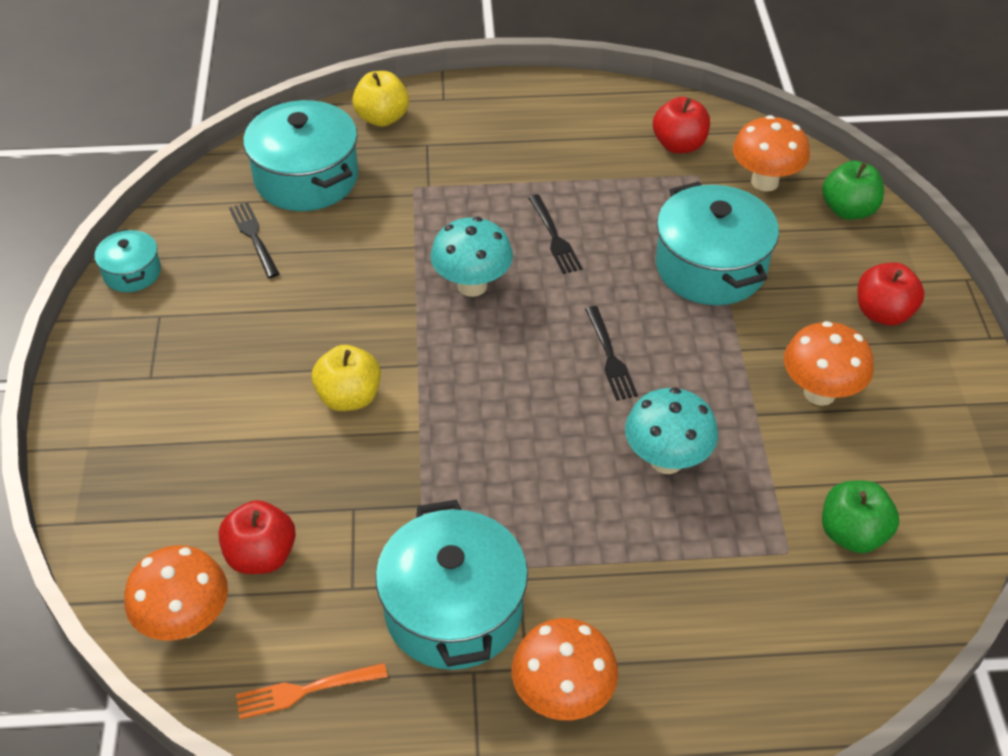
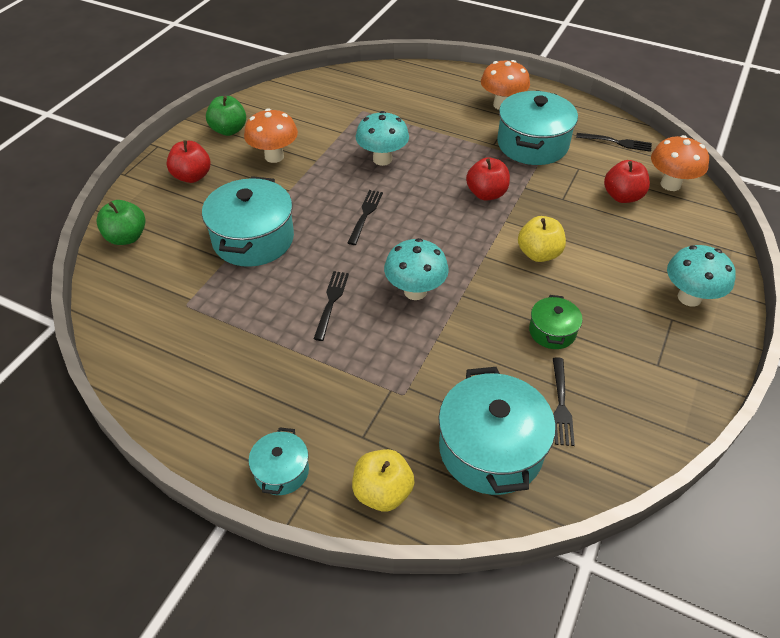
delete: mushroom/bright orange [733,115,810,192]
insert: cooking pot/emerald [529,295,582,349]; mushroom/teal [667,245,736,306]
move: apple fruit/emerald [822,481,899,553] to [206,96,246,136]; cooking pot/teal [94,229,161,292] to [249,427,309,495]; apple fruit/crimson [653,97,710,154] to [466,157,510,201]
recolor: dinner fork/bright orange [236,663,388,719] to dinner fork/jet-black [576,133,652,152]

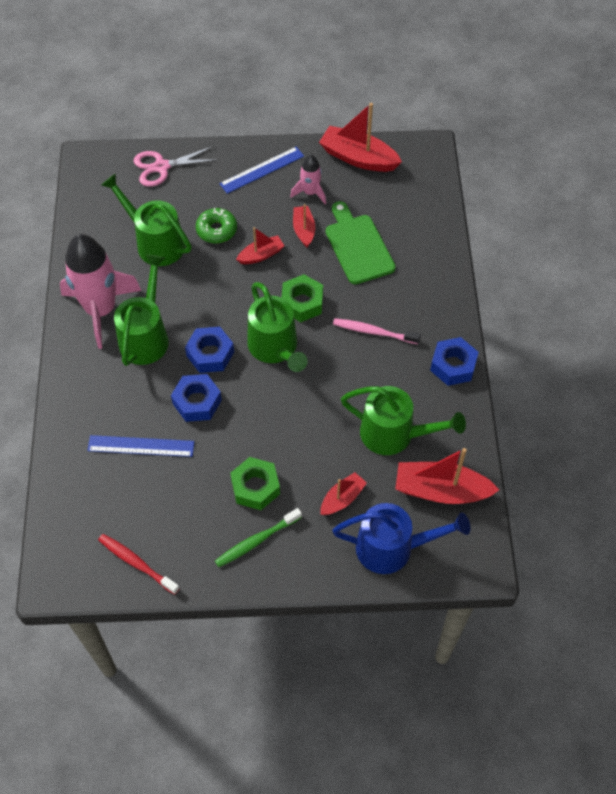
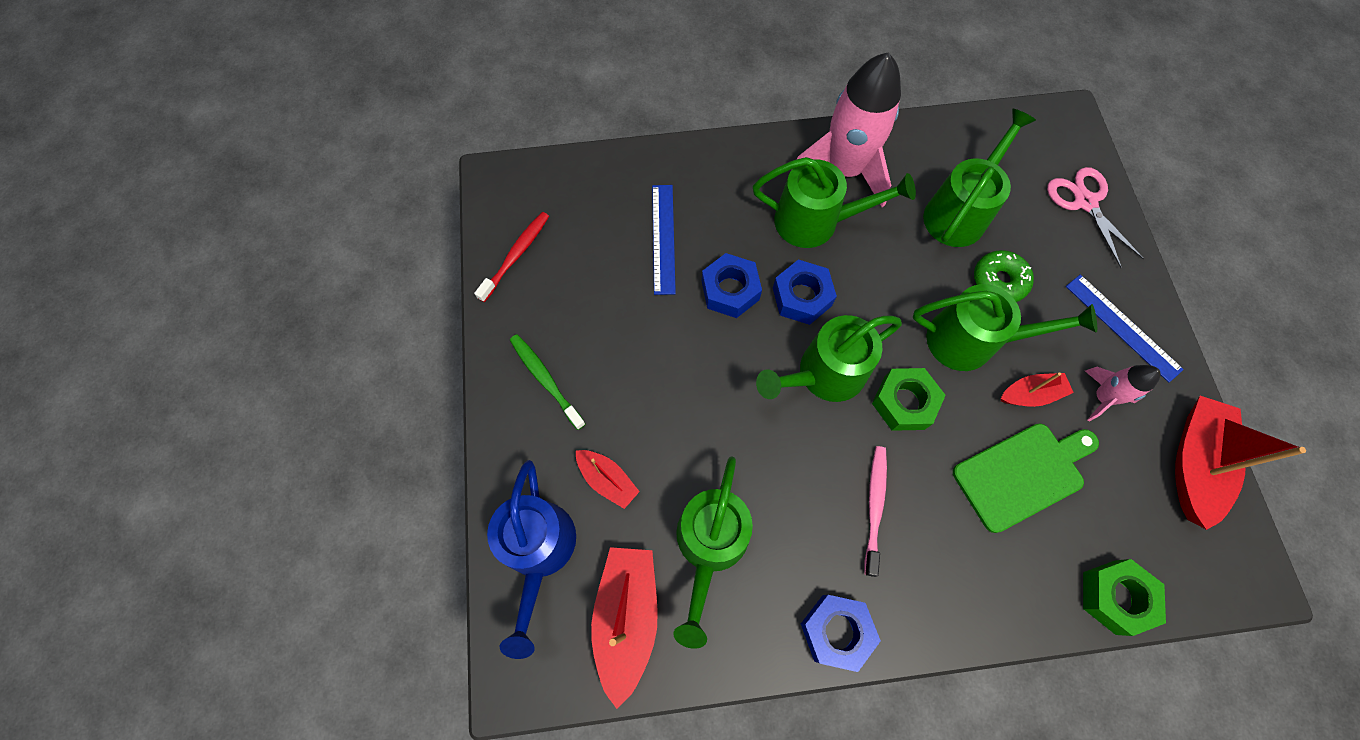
move: nut/emerald [230,457,280,510] to [1083,559,1166,636]
replace: sailboat/crimson [236,227,285,264] to watering pot/emerald [913,284,1097,371]

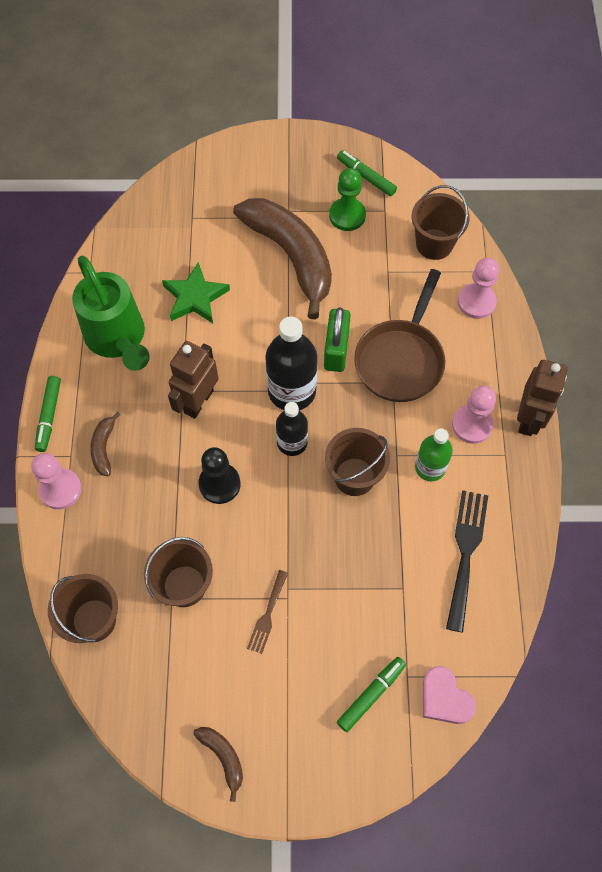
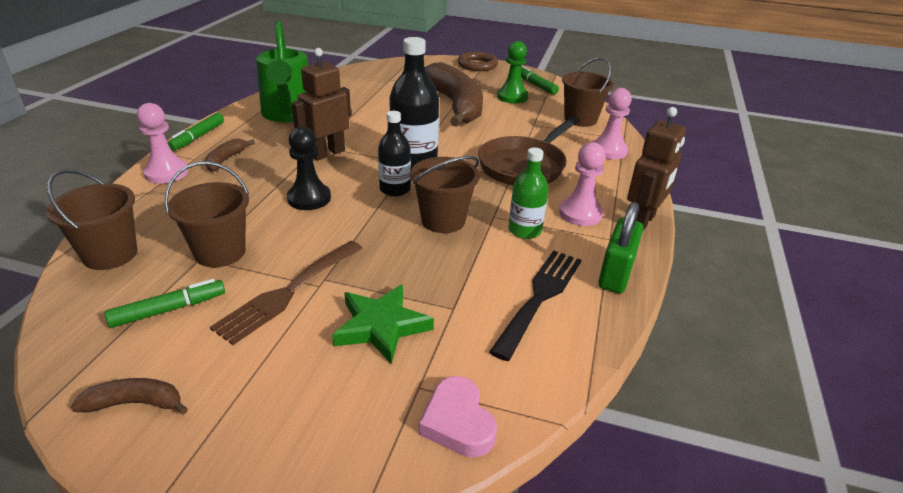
insert: ring/dark brown [458,51,498,71]
move: felt pen/emerald [337,657,406,732] to [105,279,225,328]; star/emerald [162,262,230,323] to [332,284,434,364]; padlock/emerald [324,307,351,372] to [598,202,643,293]
rotate: toy banana/dark brown [193,727,243,802] = [71,378,188,415] 75 degrees counterclockwise
resize: dinner fork/dark brown [247,570,288,654] = [210,241,363,345] x1.75

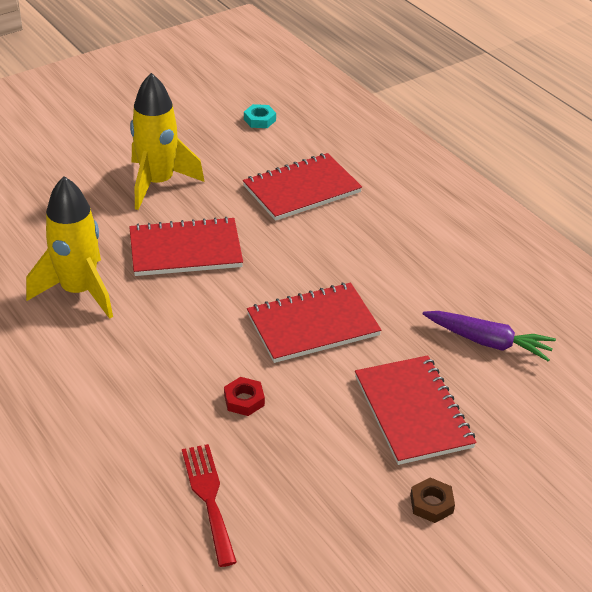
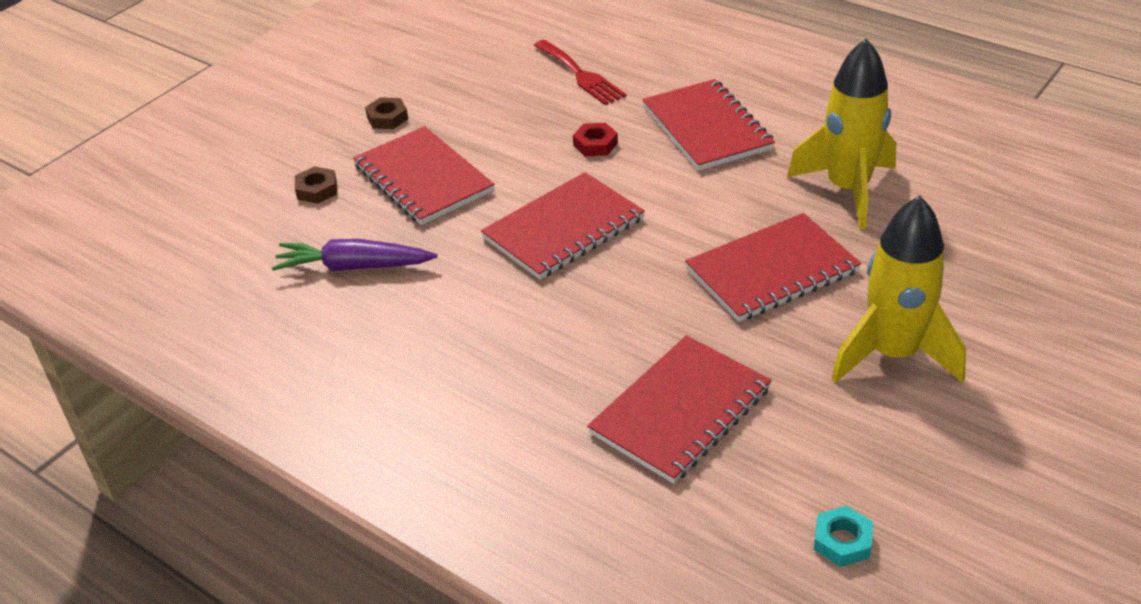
insert: nut/dark brown [295,166,337,204]; notepad/crimson [642,79,775,171]

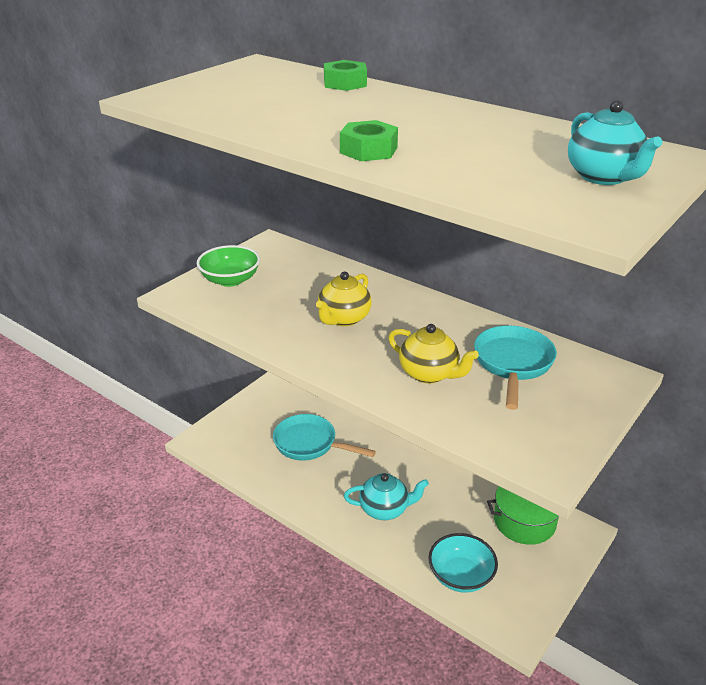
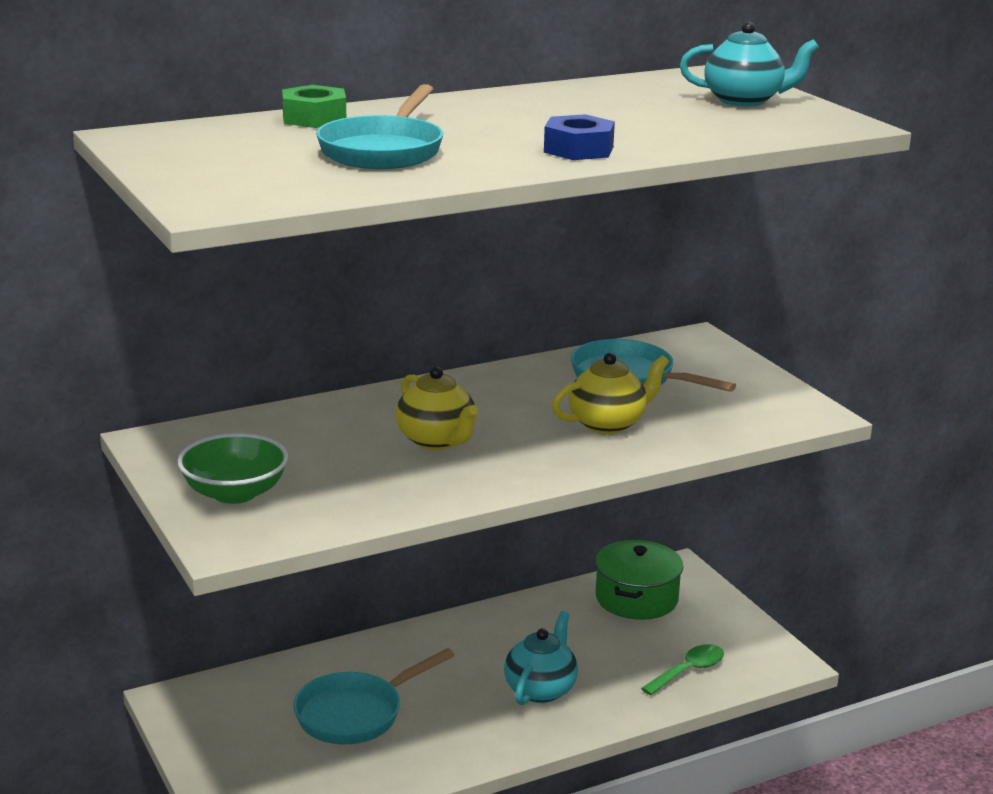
insert: frying pan/teal [316,84,443,169]
replace: bowl/teal [429,533,498,593] to teaspoon/emerald [641,644,724,695]
recolor: nut/emerald [340,120,398,161] to nut/royal blue [544,114,615,160]

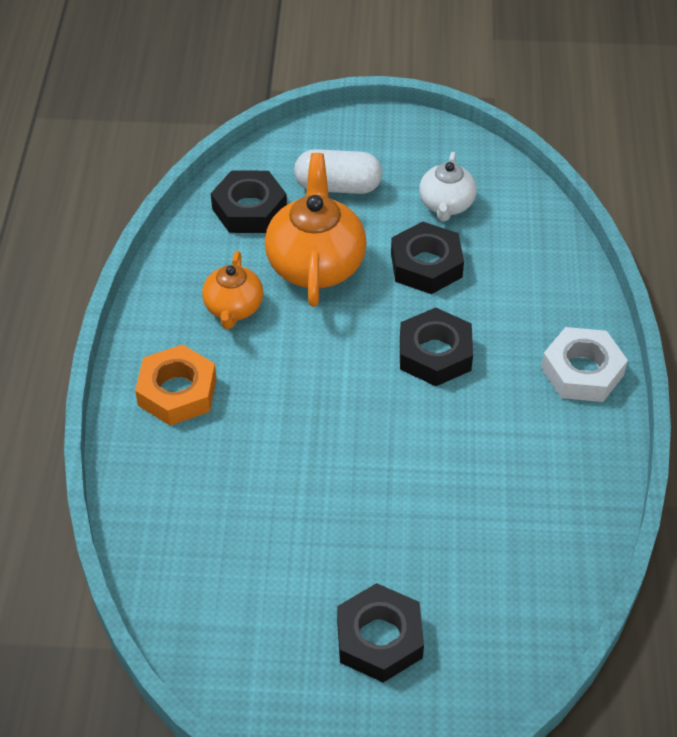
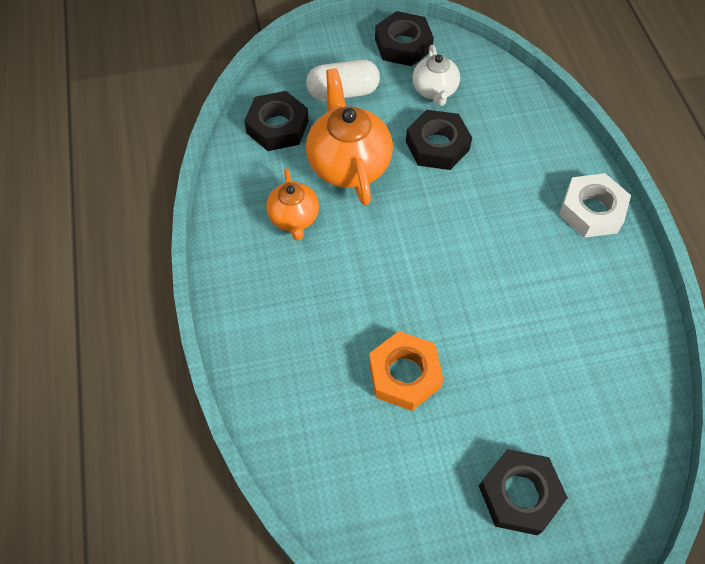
move: nut/bright orange [135,344,217,426] to [369,331,444,411]; nut/jet-black [400,307,473,386] to [375,11,434,66]

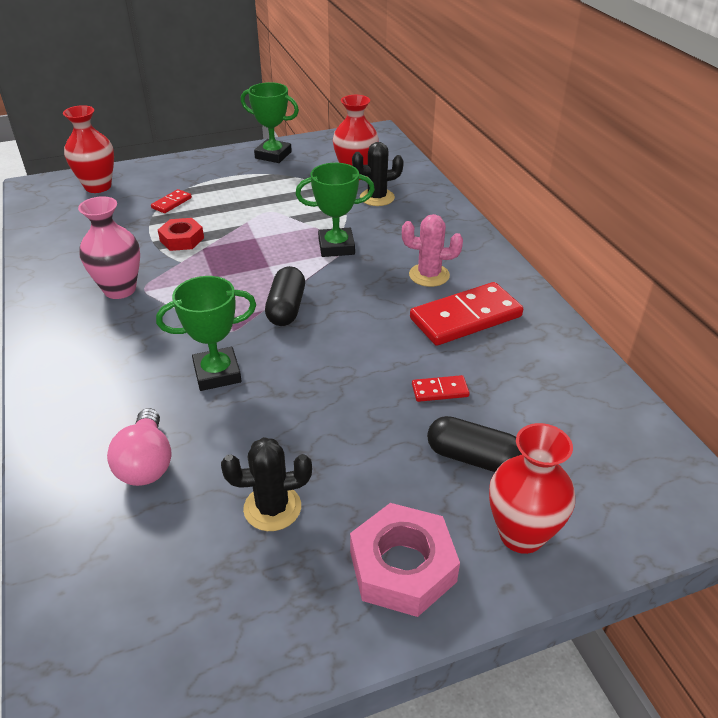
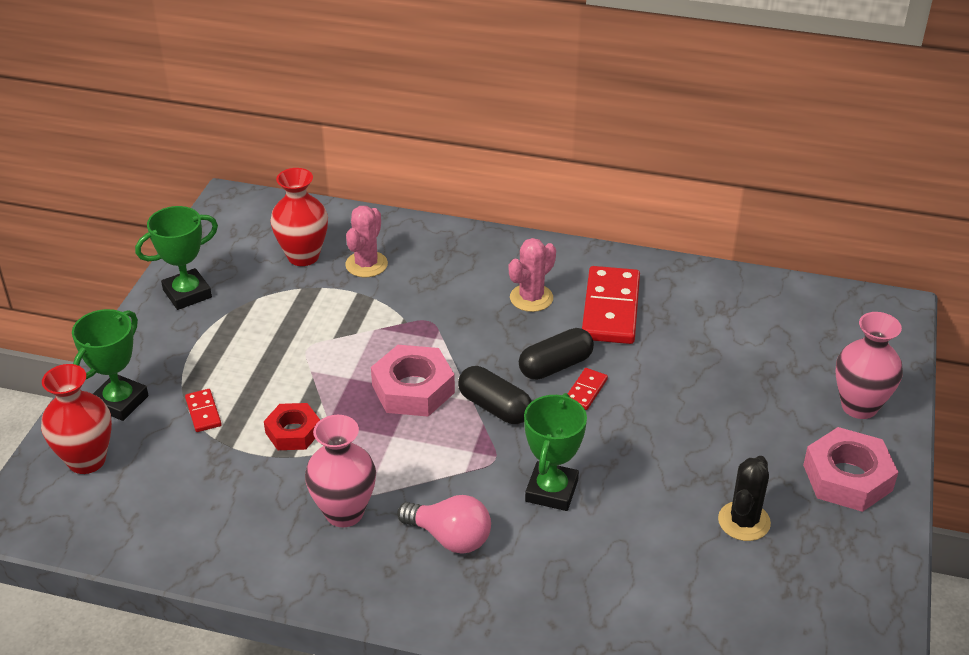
insert: nut/rosy [371,345,455,417]
move: award cup/emerald [296,163,375,257] to [72,309,149,421]; lightbulb/rosy [107,408,172,486] to [397,495,491,553]; pill/jet-black [427,416,522,472] to [519,328,594,380]; domino tile/crimson [412,375,470,402] to [568,368,608,410]
recolor: saguaro cactus/jet-black [352,142,404,206] to saguaro cactus/rosy [345,206,388,277]; vase/crimson [489,423,575,554] to vase/rosy [836,312,903,419]

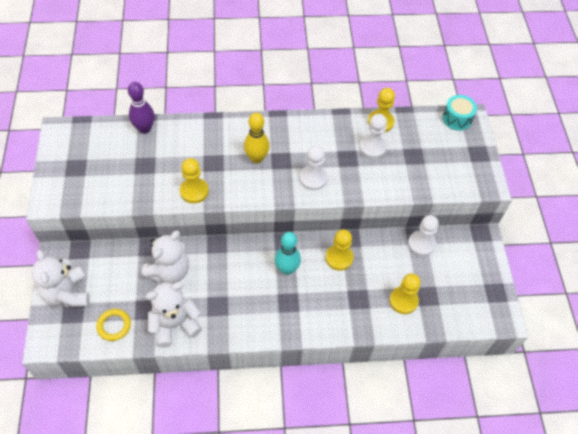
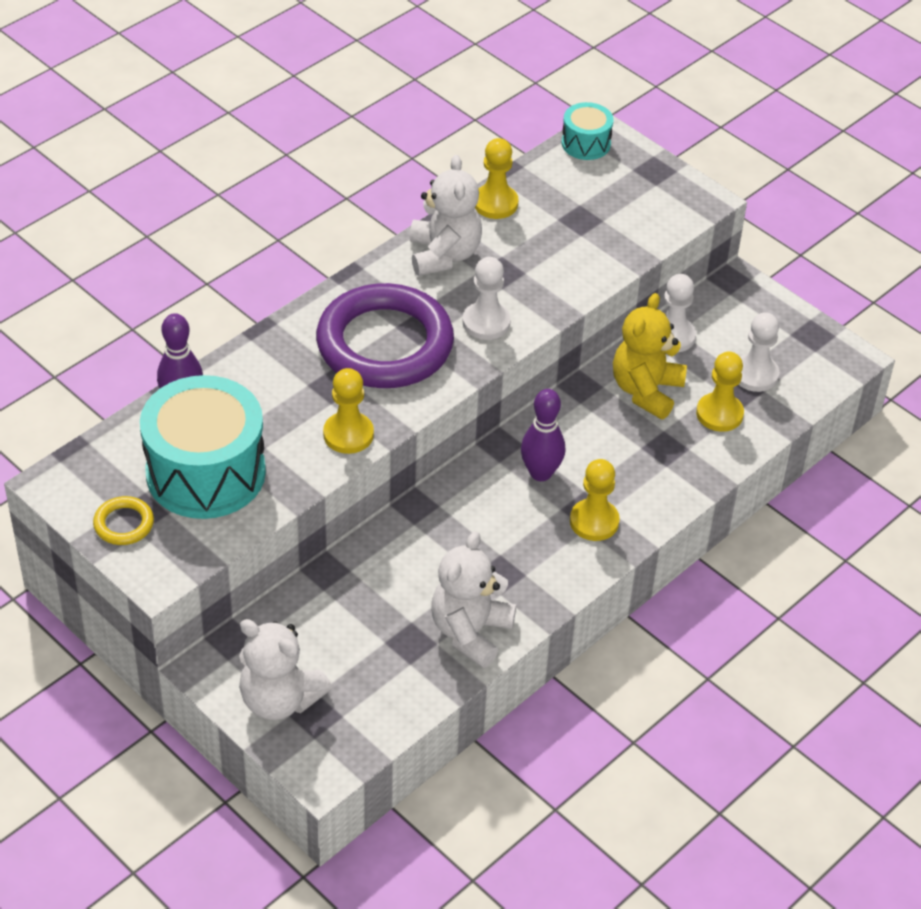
insert: snare drum/teal [140,375,266,519]; teddy/golden [613,293,687,419]
move: ring/golden [96,309,131,341] to [93,496,154,545]; teddy/snow-white [141,230,189,283] to [410,155,482,276]; game pawn/golden [326,229,354,271] to [570,459,620,541]; game pawn/snow-white [359,114,387,159] to [738,312,779,392]
replace: tenpin/golden [244,113,270,164] to ring/royal purple [316,283,454,388]
recolor: tenpin/teal [275,232,301,275] to tenpin/royal purple [521,389,565,481]

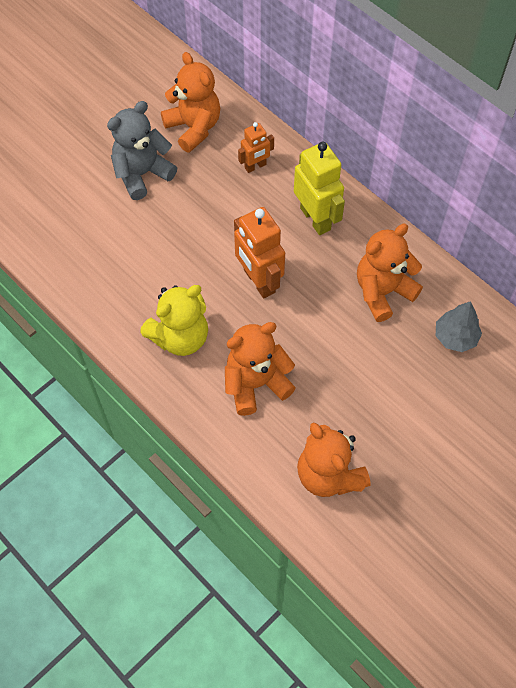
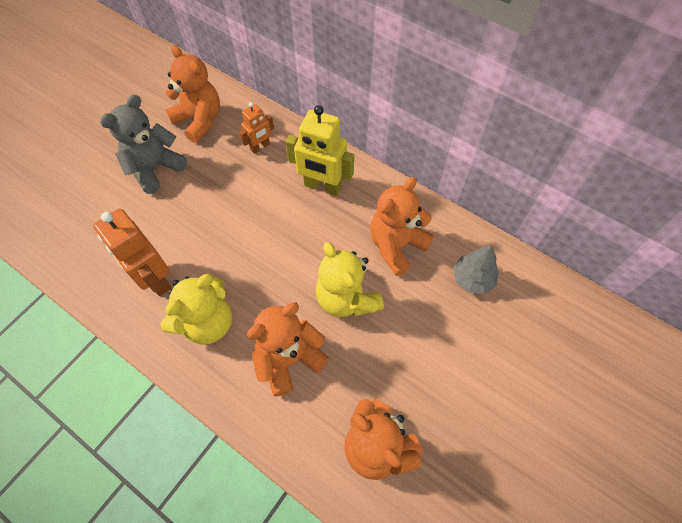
insert: teddy/golden [316,242,384,317]
move: robot/bright orange [234,207,285,299] to [93,208,171,296]
rotate: robot/golden [294,142,345,235] = [285,105,354,196] 150 degrees clockwise

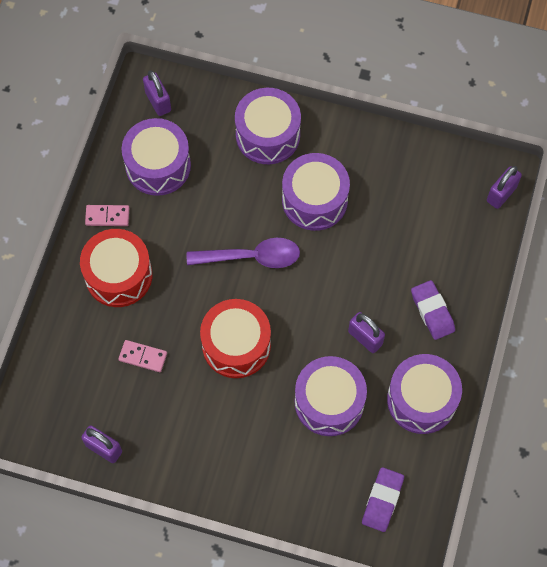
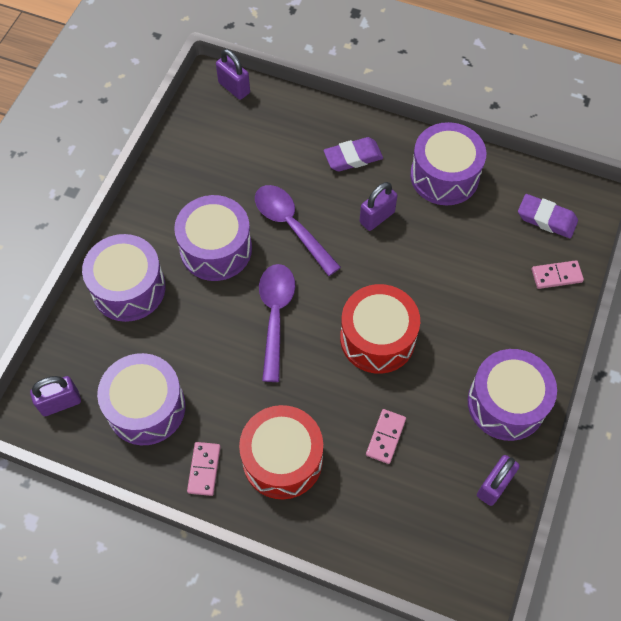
insert: teaspoon/royal purple [255,185,341,276]; domino tile/rosy [532,260,584,289]
move: snare drum/royal purple [295,356,367,436] to [468,349,557,441]

